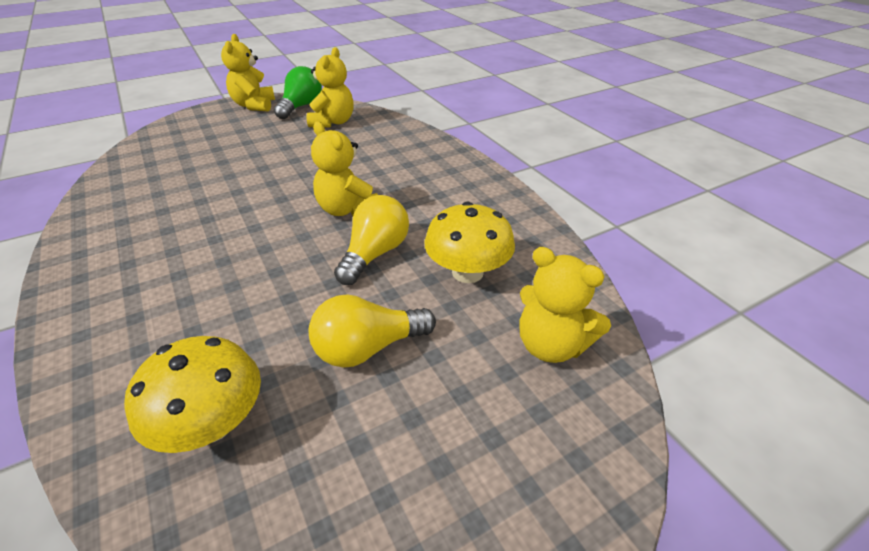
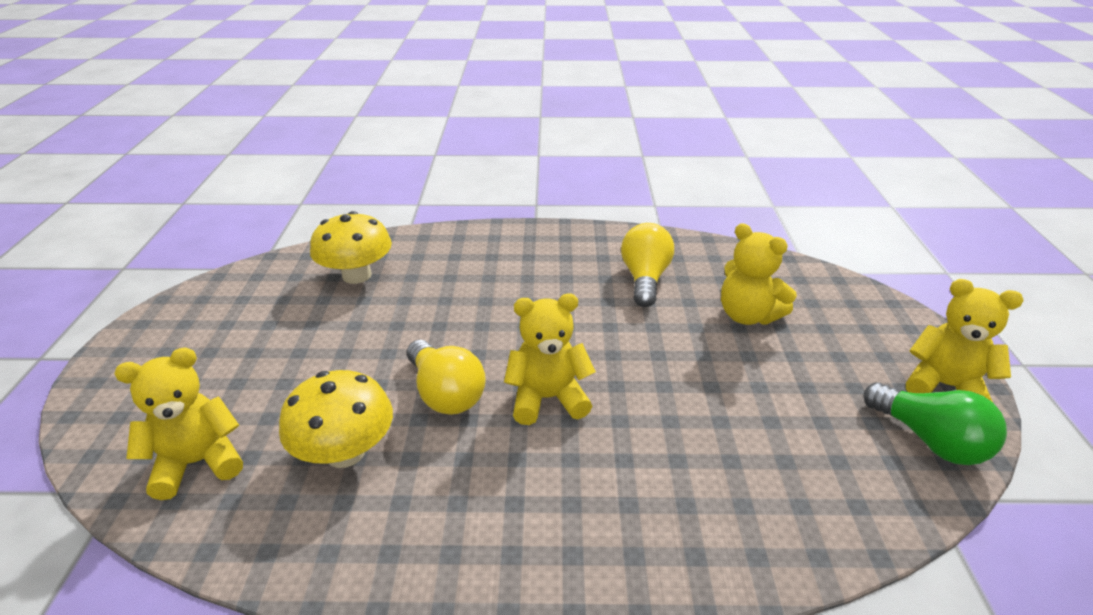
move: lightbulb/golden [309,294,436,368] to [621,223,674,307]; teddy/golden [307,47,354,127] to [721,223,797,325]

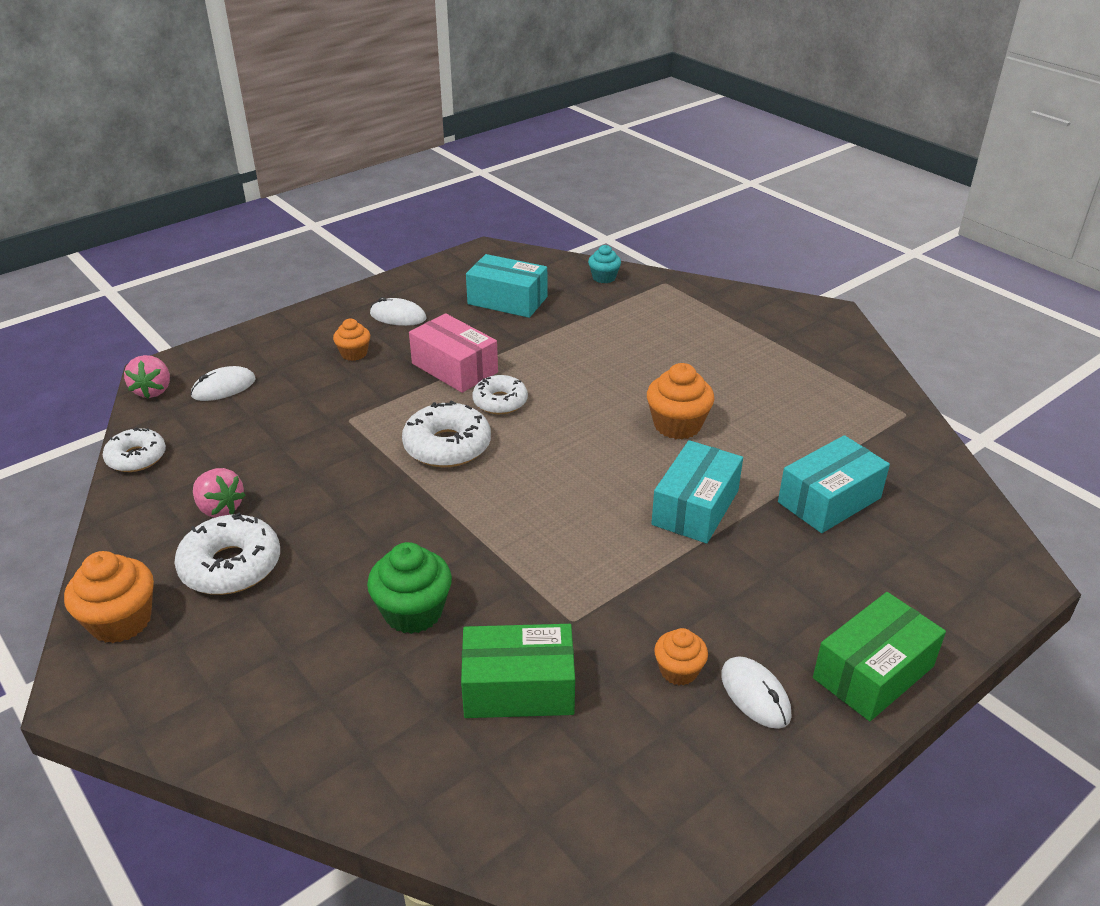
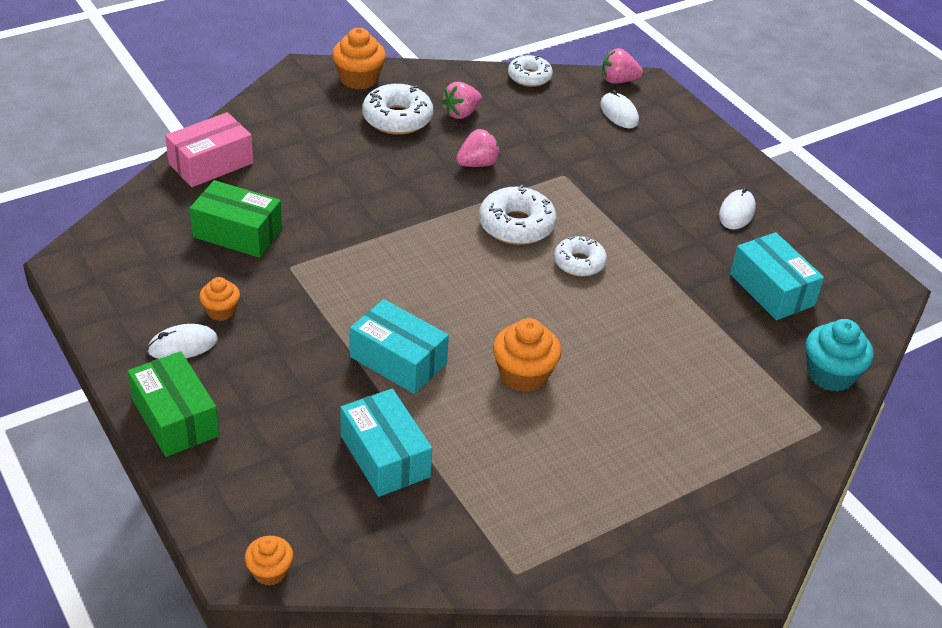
delete: cupcake/emerald [367,542,452,634]
insert: strawberry/rosy [456,129,500,167]
move: box/rosy [409,313,498,393] to [165,112,253,187]; cupcake/bright orange [333,318,370,361] to [245,536,293,586]
rotate: box/emerald [461,624,575,718] = [189,180,282,258] 75 degrees counterclockwise; box/teal [466,254,547,318] = [730,232,824,320] 60 degrees counterclockwise
resize: cupcake/teal [588,245,621,283] = [806,319,874,392] x1.65

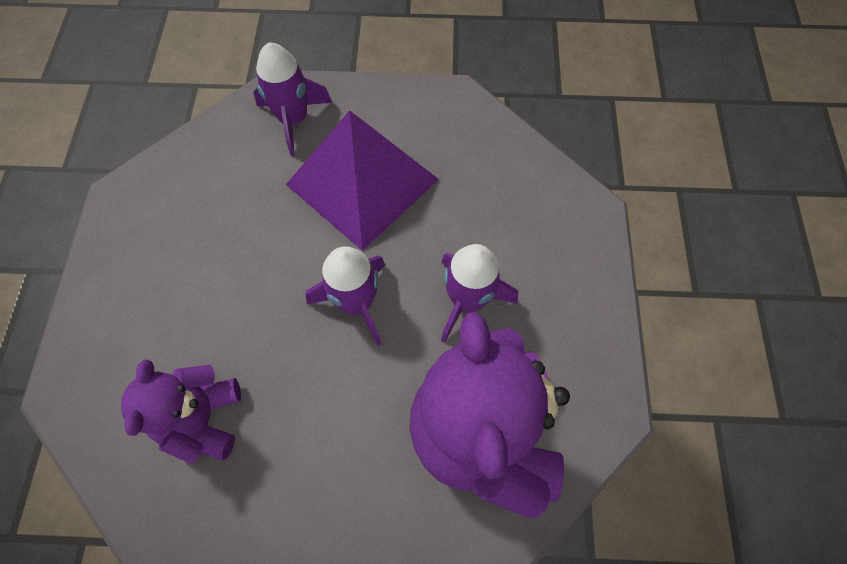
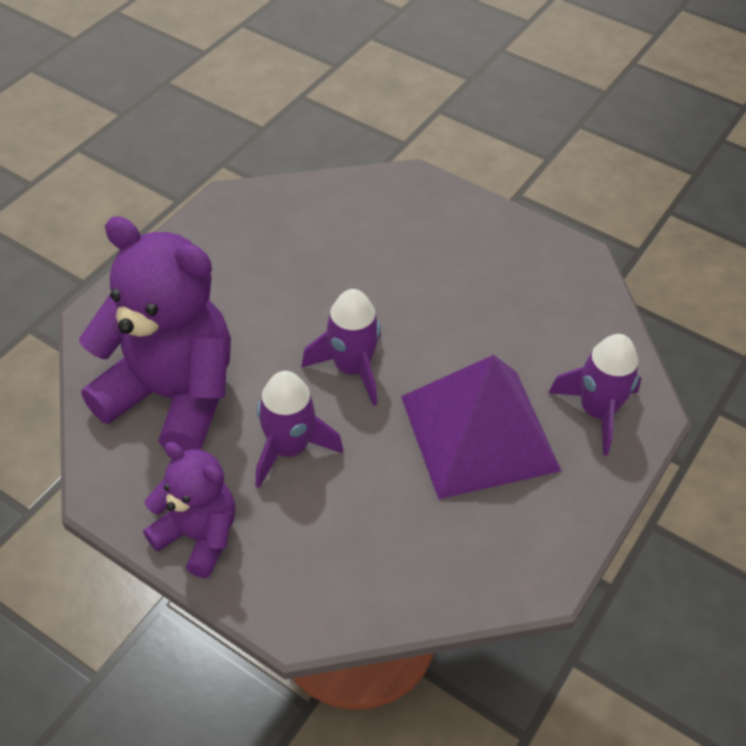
move: teddy/royal purple [121,360,241,464] to [143,442,236,578]

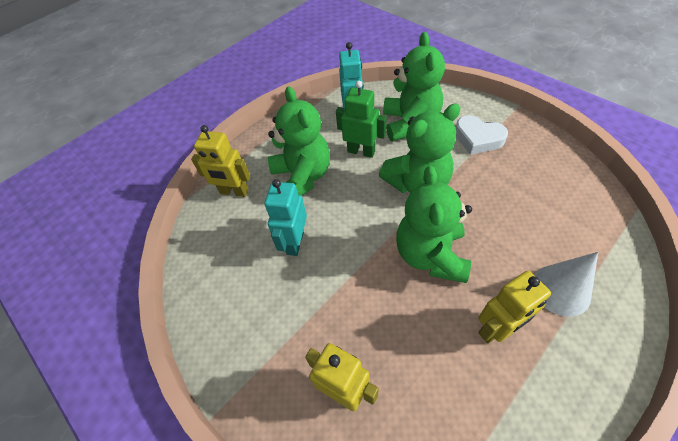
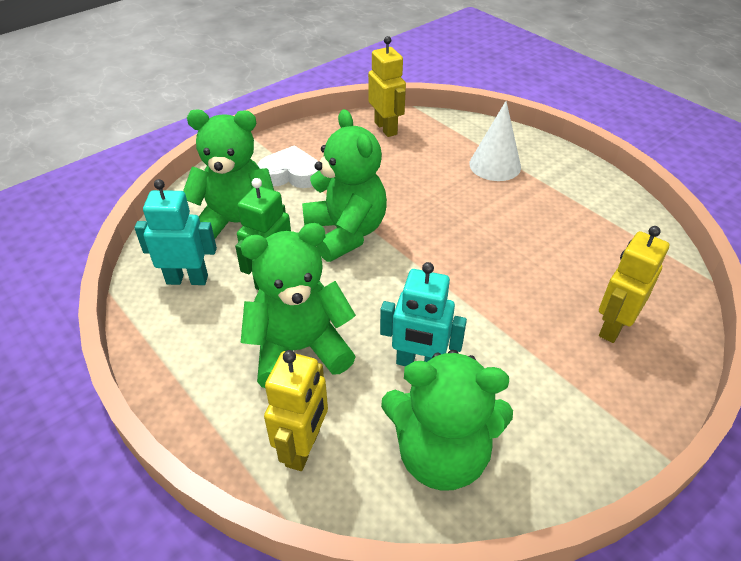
move: robot/golden [478,271,551,344] to [368,36,406,137]; teddy/emerald [396,166,472,283] to [381,350,513,491]
rotate: heart/snow-white [455,115,508,155] = [258,145,319,188] 120 degrees counterclockwise

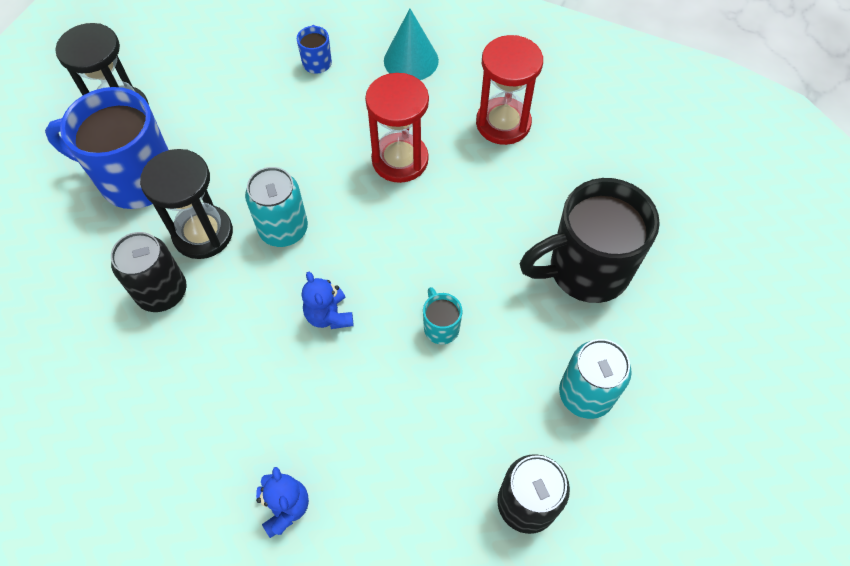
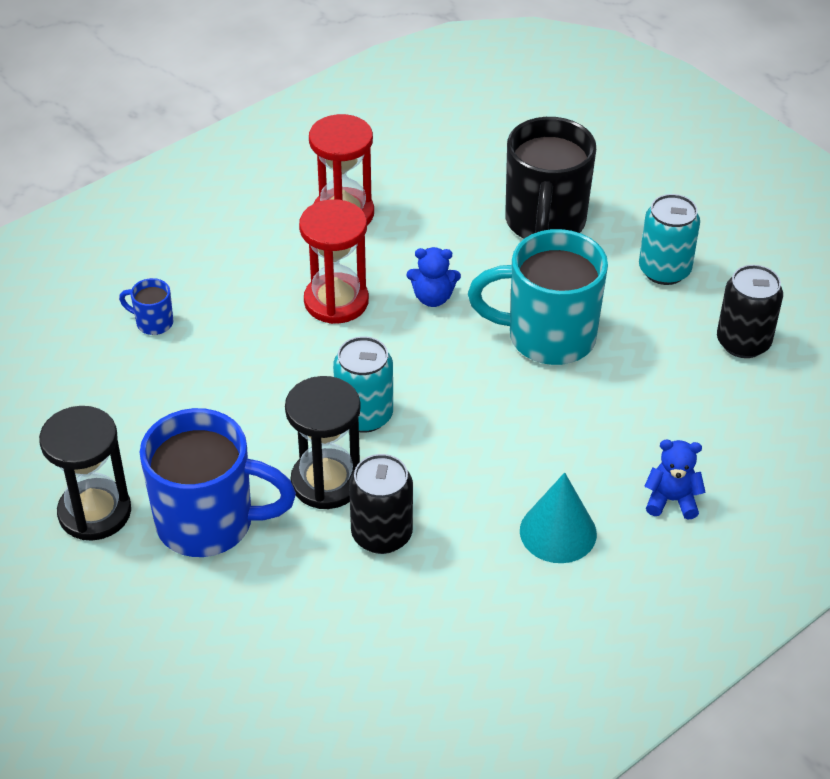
move: teddy/royal blue [302,272,354,329] to [407,247,461,307]; solid cone/teal [384,9,439,80] to [520,472,597,563]
rotate: coffee mug/royal blue [45,87,168,209] = [140,408,296,557] 120 degrees counterclockwise
resize: coffee mug/teal [423,287,462,344] = [468,229,608,365] x2.35

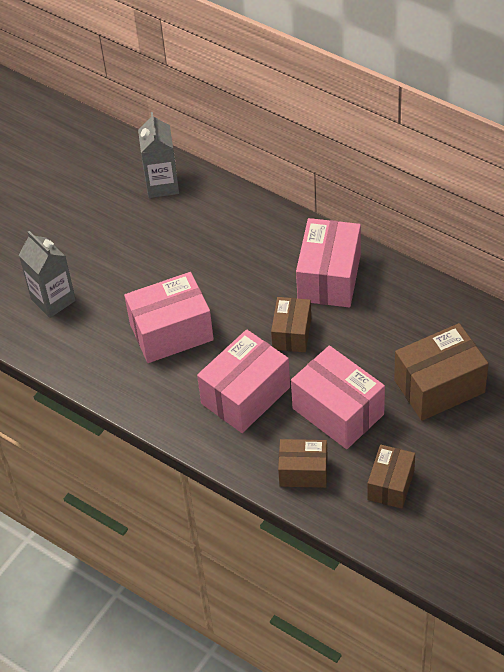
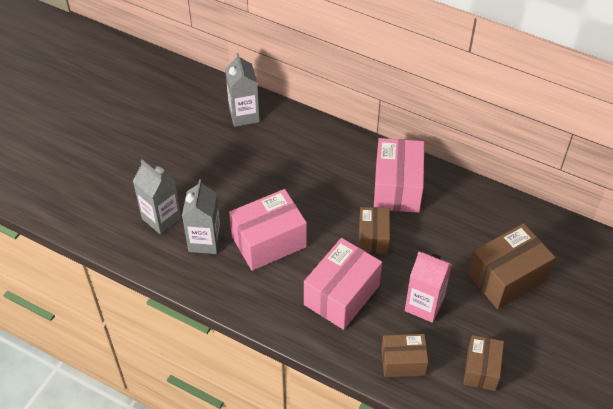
insert: juice carton/ash-grey [182,179,221,254]
replace: box/rosy [291,345,385,449] to juice carton/rosy [405,251,452,323]

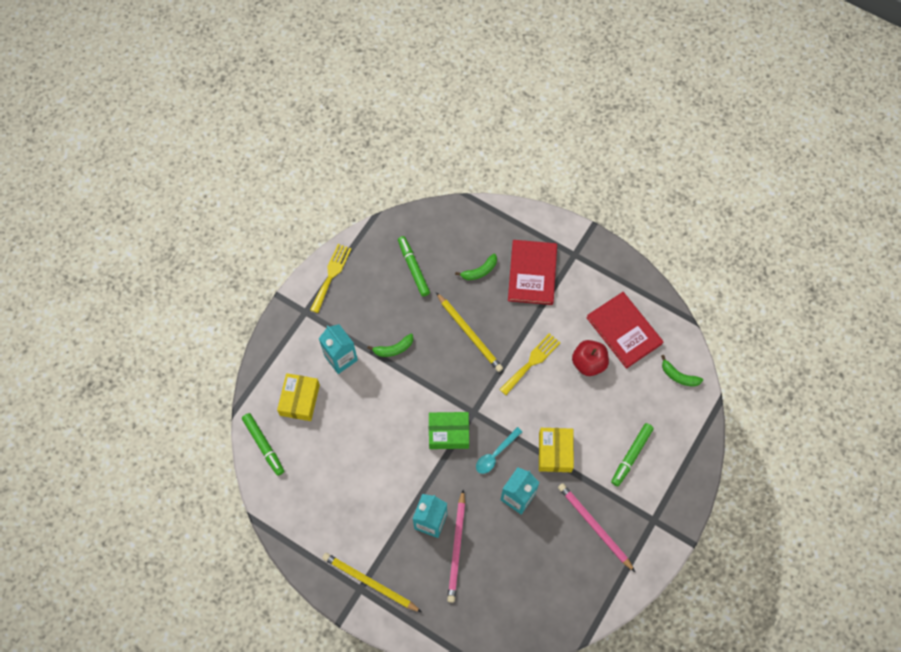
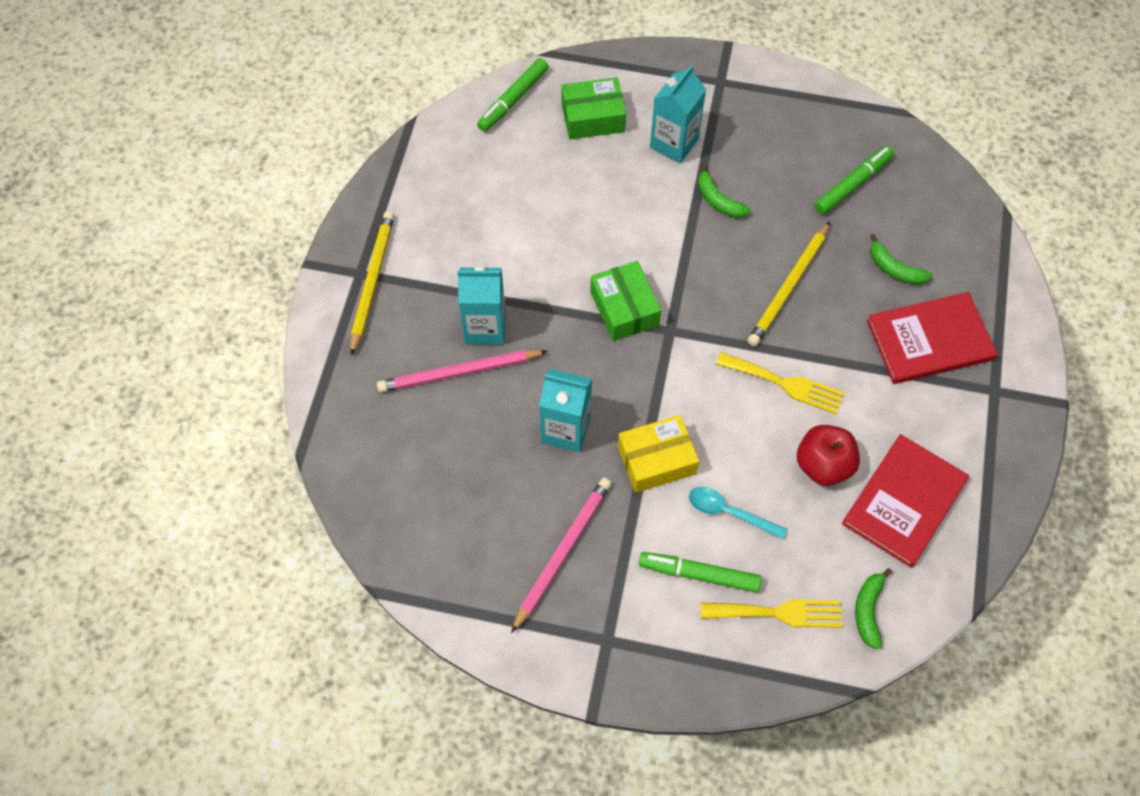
move: teaspoon/teal [476,427,522,474] to [689,487,788,540]; dinner fork/golden [310,244,351,313] to [701,600,843,628]
recolor: box/golden [277,373,320,421] to box/emerald [561,77,626,140]

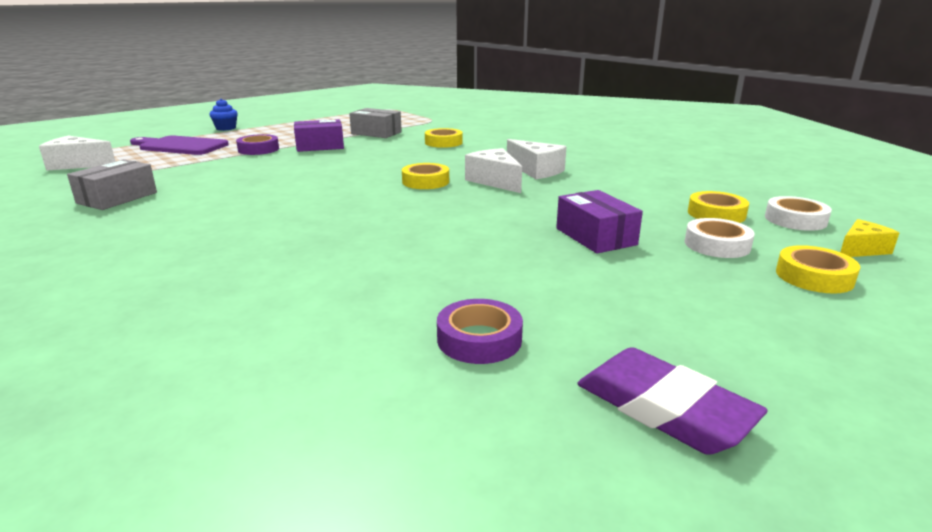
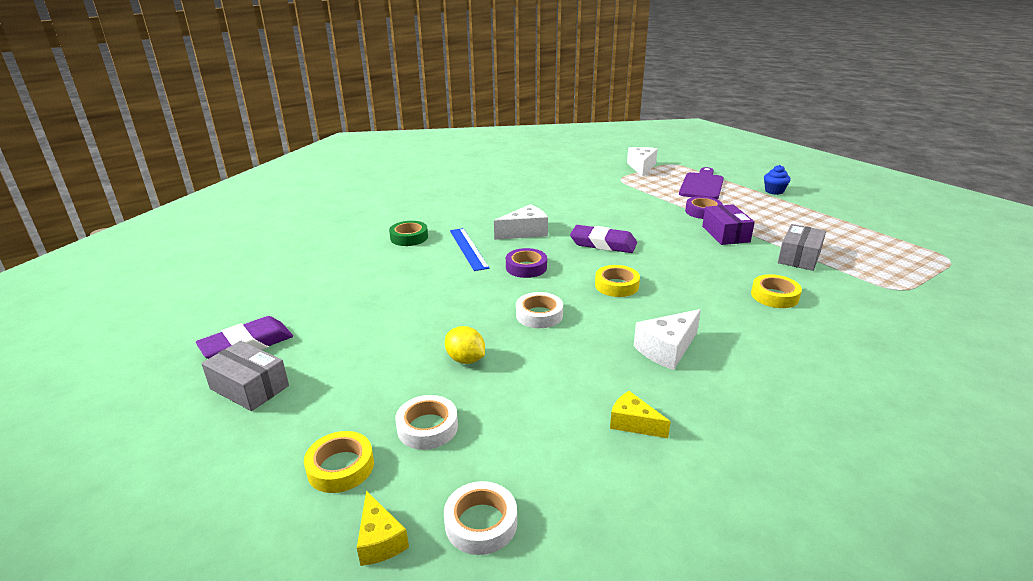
delete: roll of tape/golden [688,191,749,223]
insert: roll of tape/emerald [389,221,428,246]; straightedge/royal blue [450,228,489,271]; roll of tape/snow-white [516,292,563,328]; pencil eraser/royal purple [570,225,637,253]; cheese/golden [610,391,671,438]
move: box/ash-grey [67,159,157,210] to [201,341,289,411]; cheese/snow-white [465,148,522,193] to [494,204,548,240]; roll of tape/royal purple [437,299,523,364] to [506,248,547,278]
replace: box/royal purple [556,190,643,253] to toy lemon/golden [445,326,485,364]

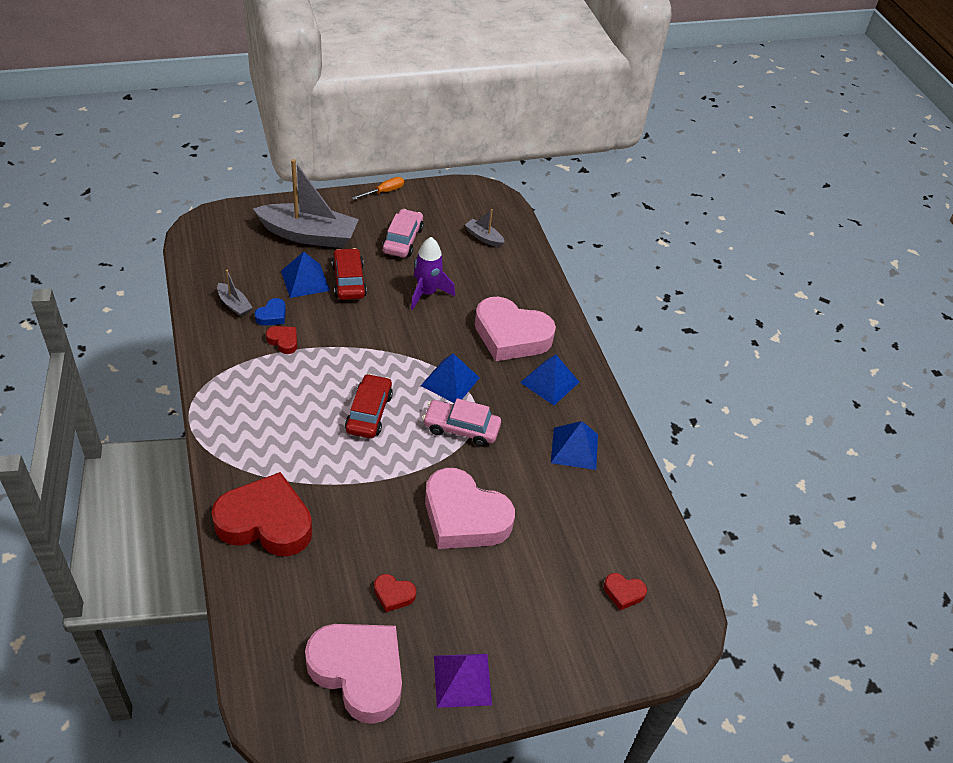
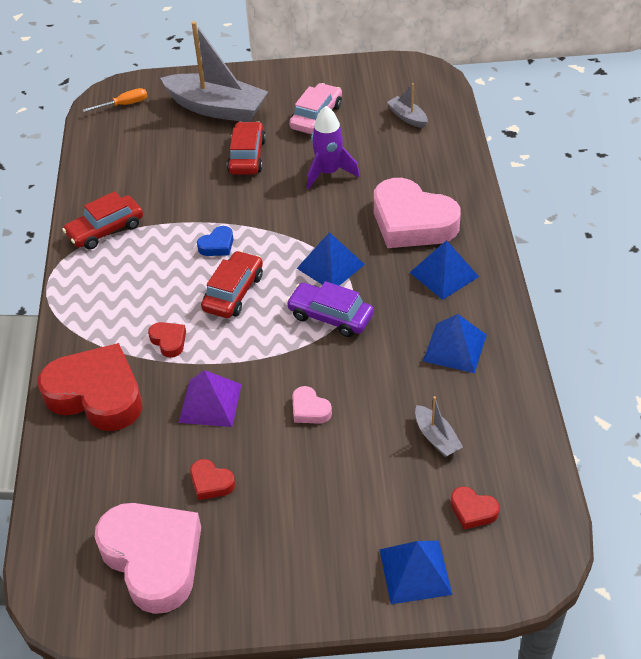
insert: toy car/crimson [62,191,143,250]
move: screwdriver/bright orange [352,177,404,200] to [83,88,147,112]; heart/crimson [266,326,297,354] to [148,322,186,358]; pyramid shape/royal purple [434,654,492,708] to [178,370,242,427]; heart/royal blue [255,298,286,326] to [197,226,234,256]; pyramid shape/royal blue [281,251,330,298] to [379,541,452,604]; sailboat/ash-grey [217,270,253,317] to [415,396,463,457]
recolor: toy car/rosy [423,398,501,447] to toy car/royal purple [286,281,374,337]
resize: heart/rosy [425,468,515,549] = [292,386,332,424] x0.42

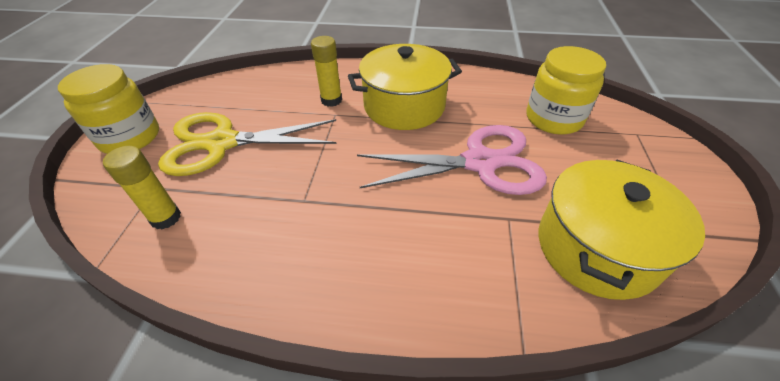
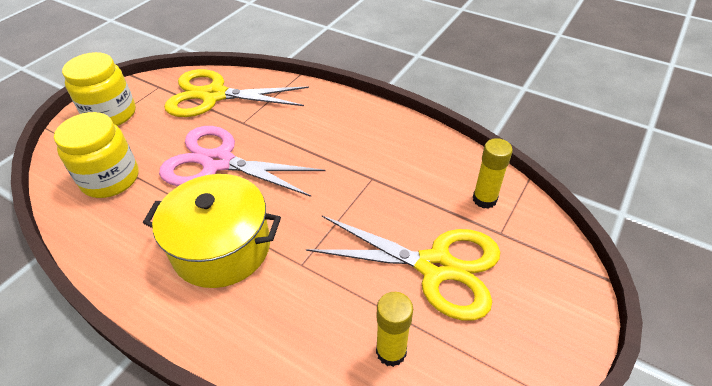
move: preserve jar/golden [58,64,159,154] to [62,52,136,126]; glue/golden [311,36,342,107] to [376,292,413,367]
replace: cooking pot/golden [539,160,705,300] to scissors/golden [164,69,309,117]

